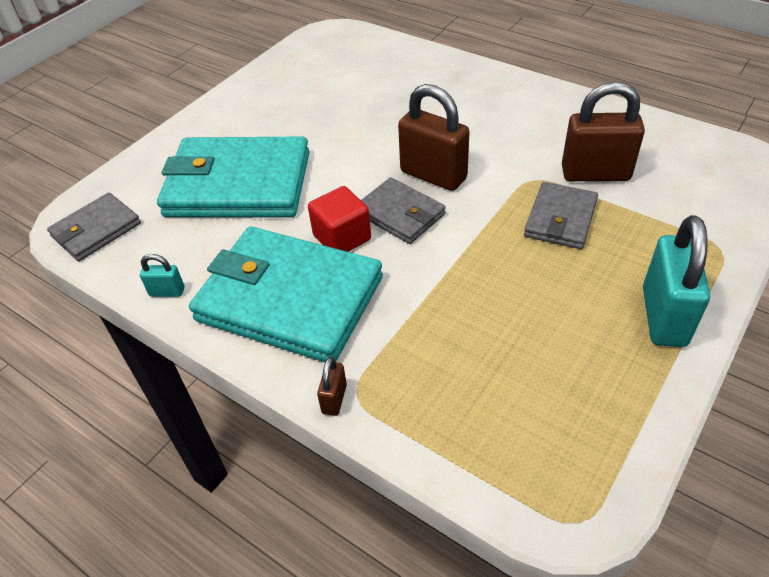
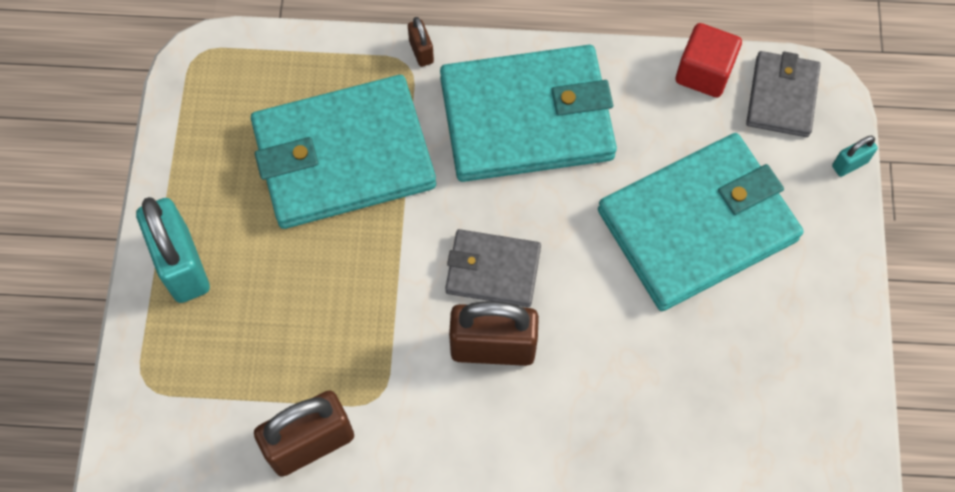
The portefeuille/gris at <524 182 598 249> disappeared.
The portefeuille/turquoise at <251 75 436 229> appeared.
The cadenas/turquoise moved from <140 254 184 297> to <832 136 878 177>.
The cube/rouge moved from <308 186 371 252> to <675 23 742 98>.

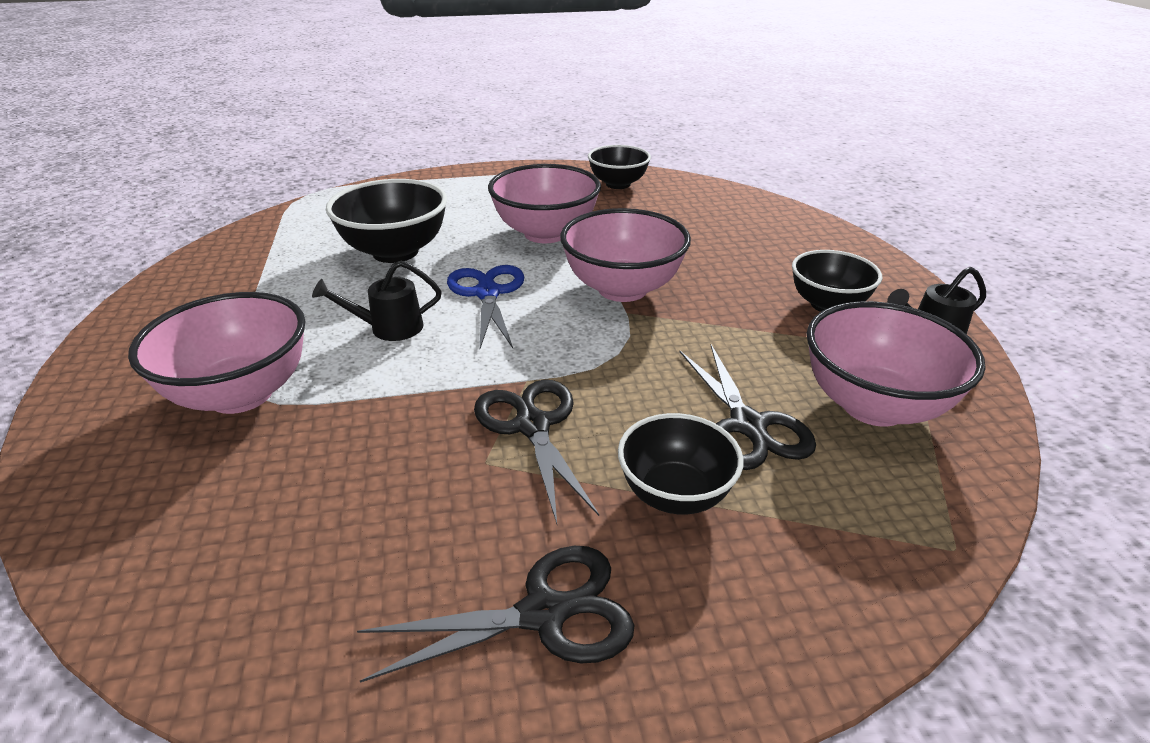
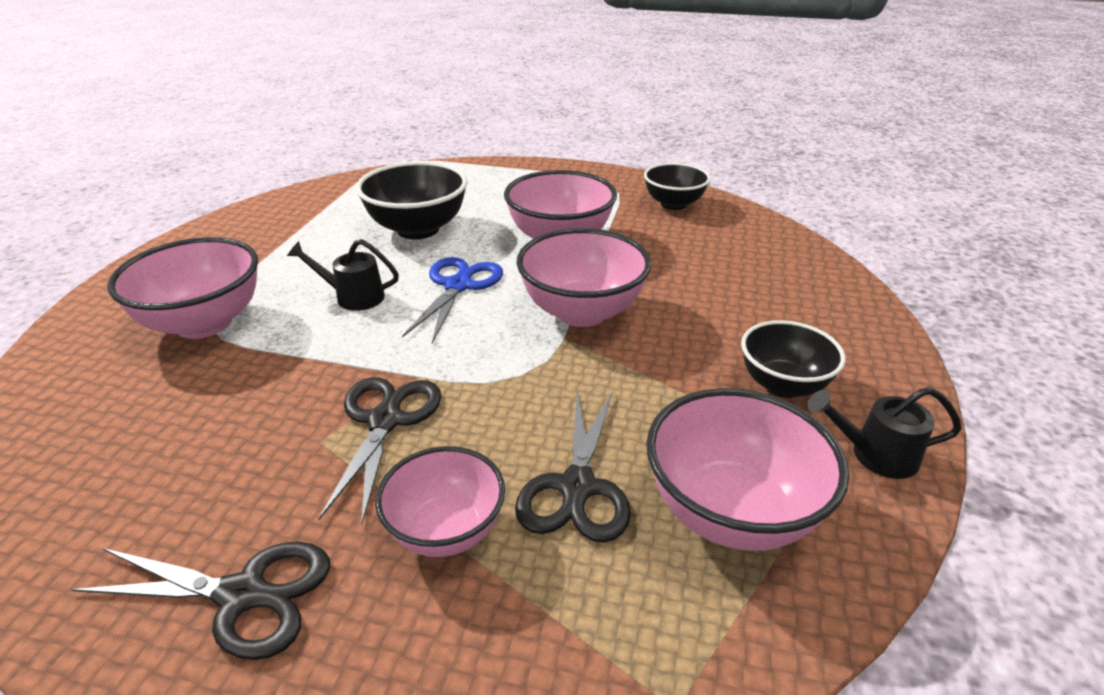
The bol/noir at <618 413 744 514> became the bol/rose at <375 446 505 557>.

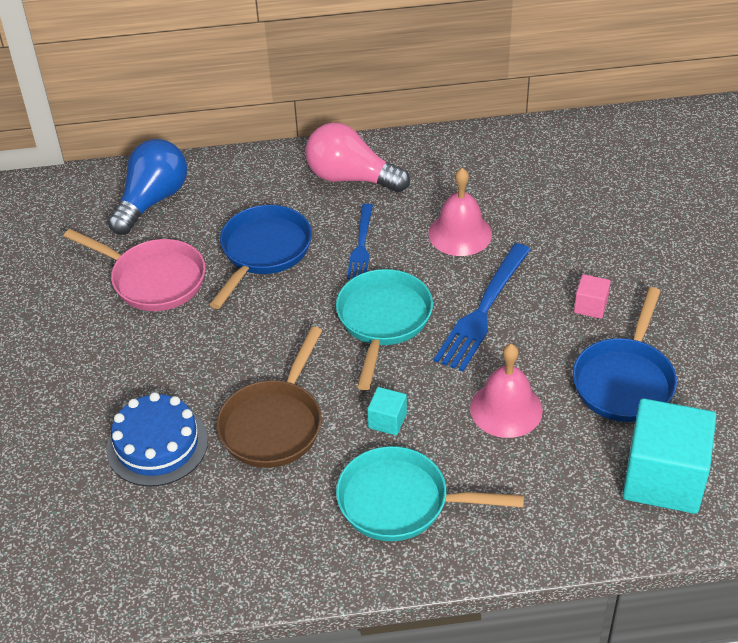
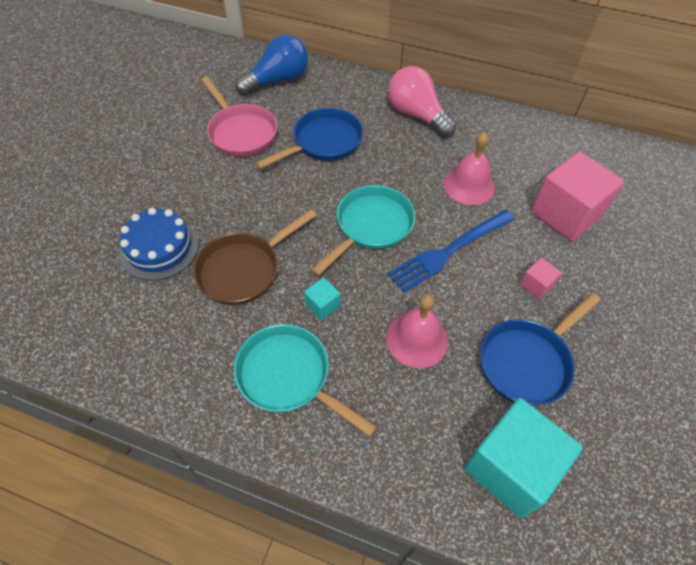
The fourchette/bleu at <347 204 373 279> disappeared.
The cube/rose at <531 152 624 242> appeared.

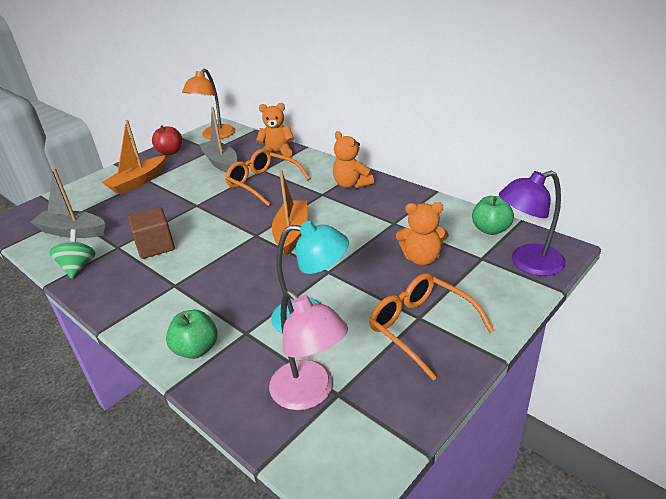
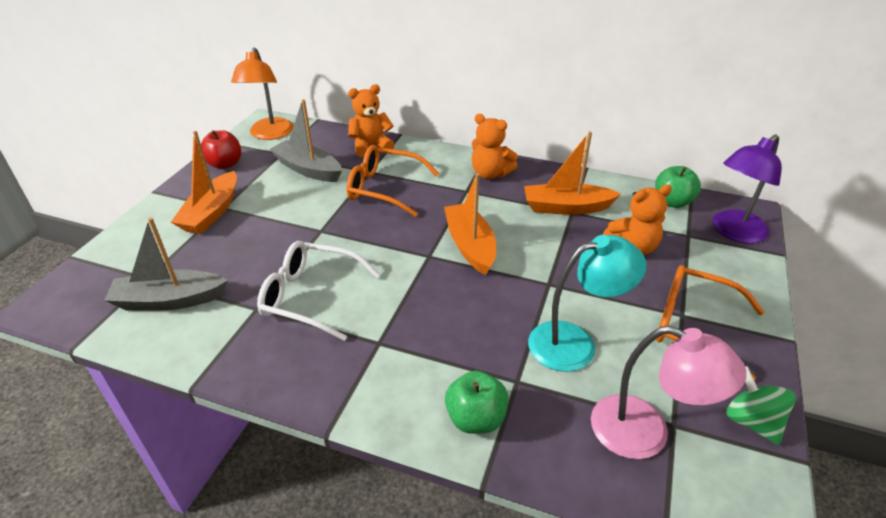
The bateau/orange at <524 131 621 215> appeared.
The toupie/vert moved from <49 229 96 279> to <726 366 796 445>.
The cube/marron at <128 207 175 259> was replaced by the lunettes/blanc at <257 241 380 341>.

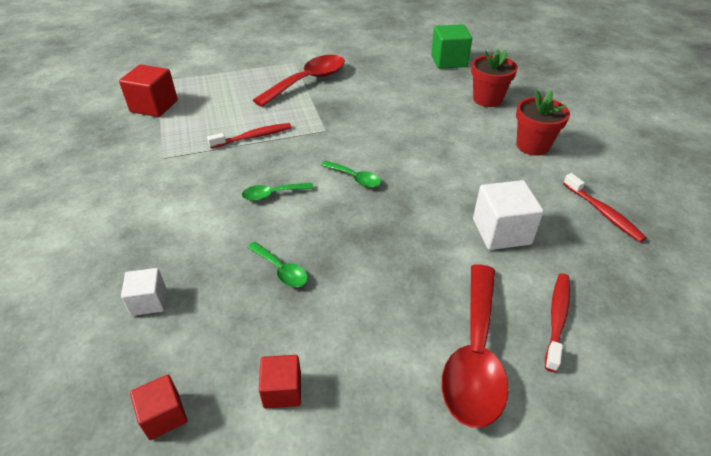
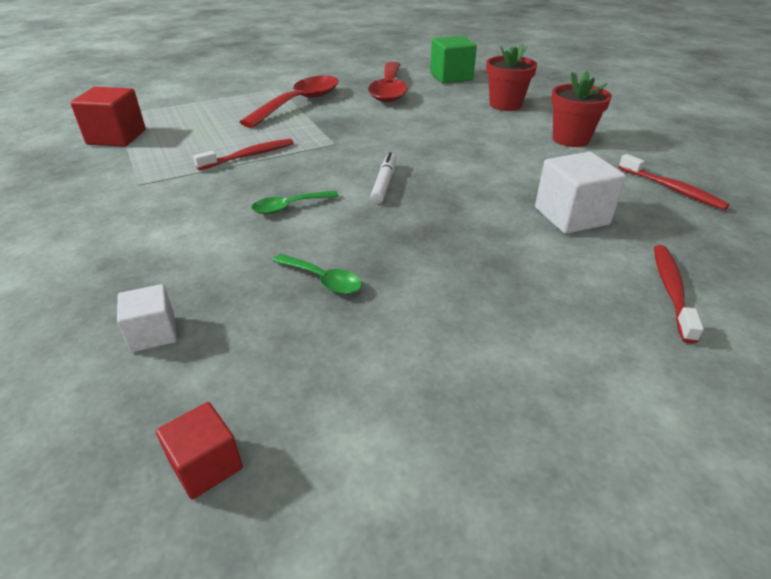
The cube/rouge at <259 355 301 408> disappeared.
The cuillère/rouge moved from <442 264 508 428> to <368 62 408 103>.
The cuillère/vert at <321 161 381 188> was replaced by the feutre/blanc at <370 152 396 204>.

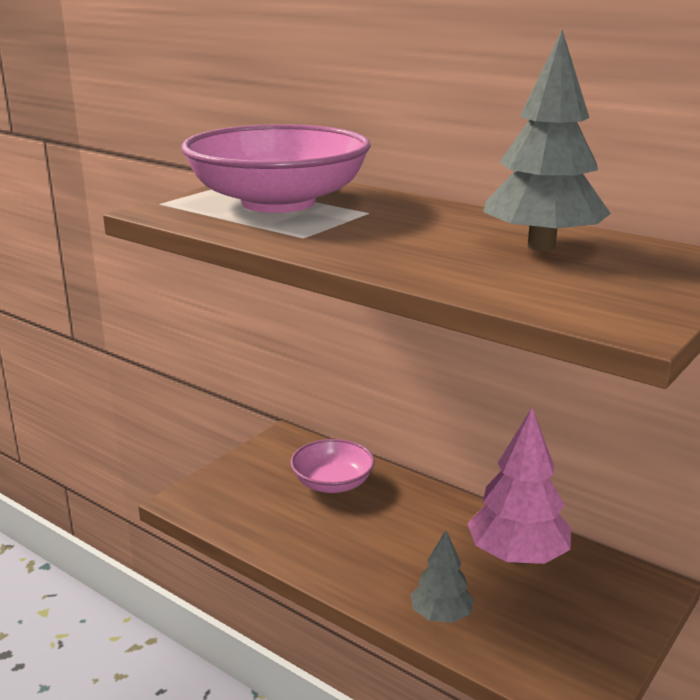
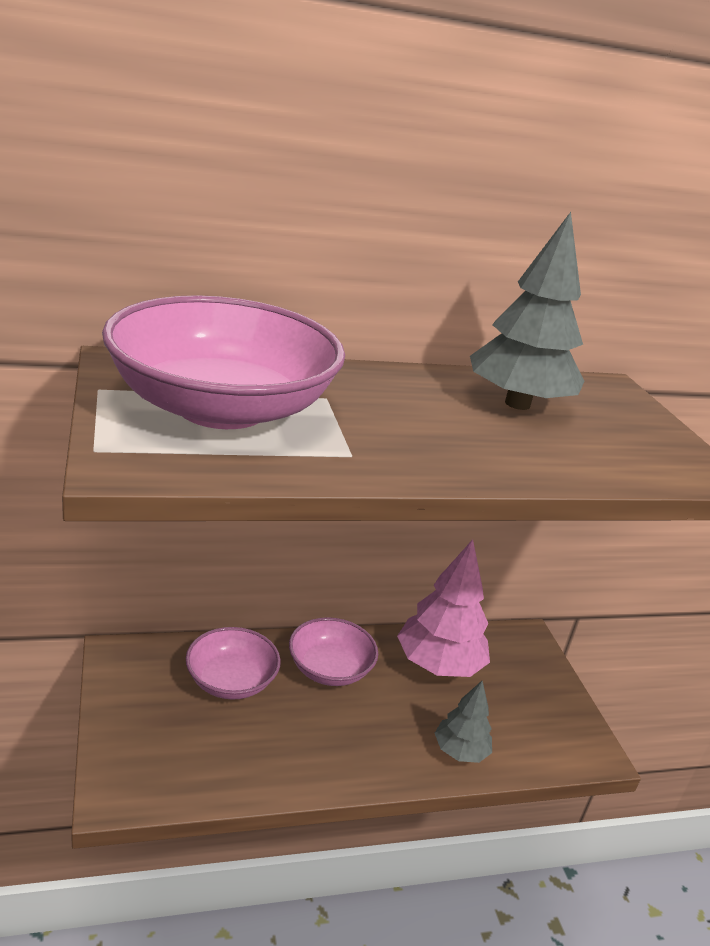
The bol/rose at <289 617 378 686> appeared.

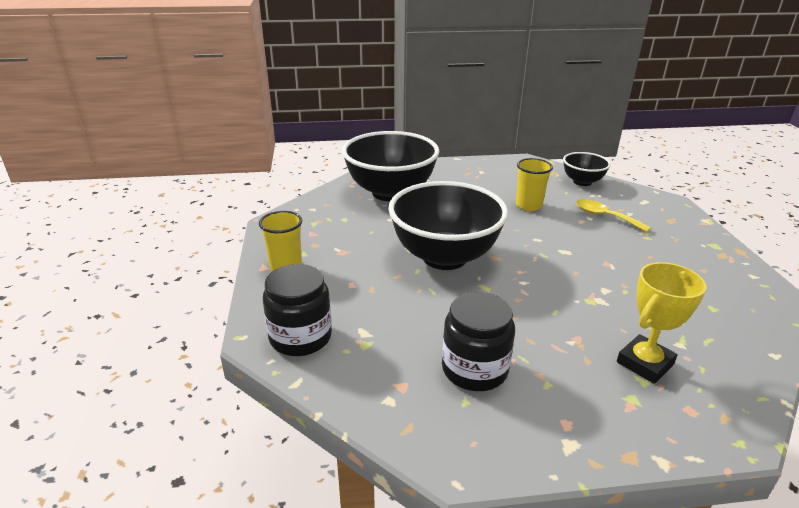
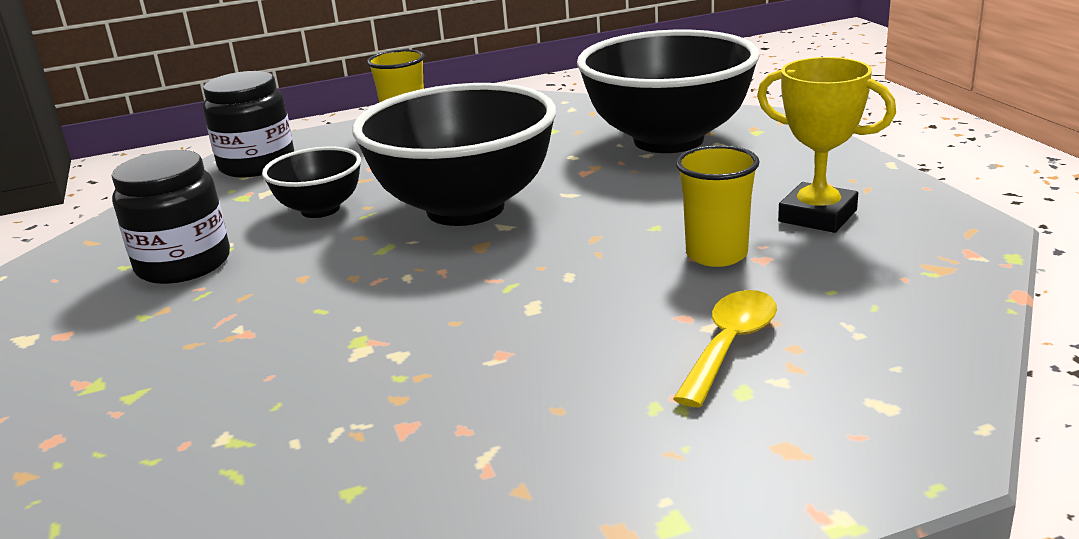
The bol/noir moved from <563 152 611 186> to <262 147 361 218>.
The trophée/jaune moved from <617 262 707 384> to <757 57 896 233>.

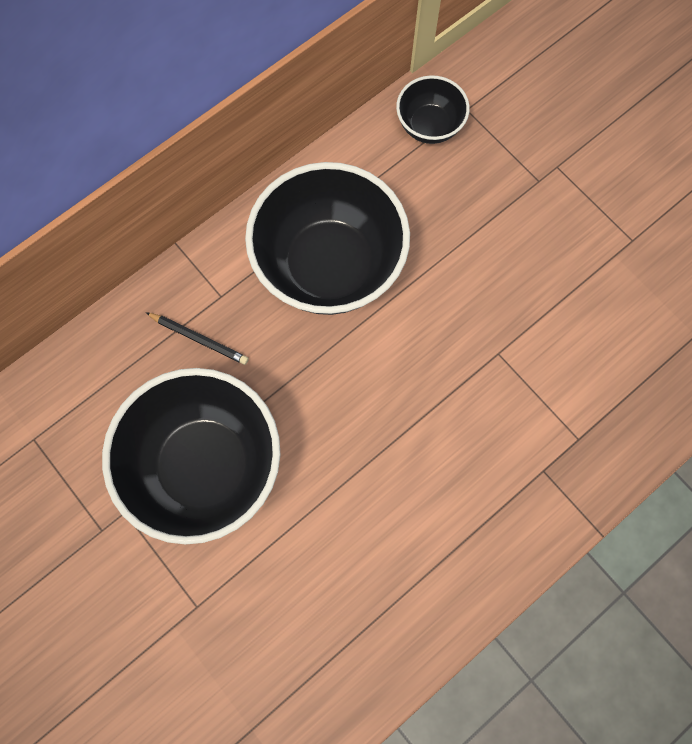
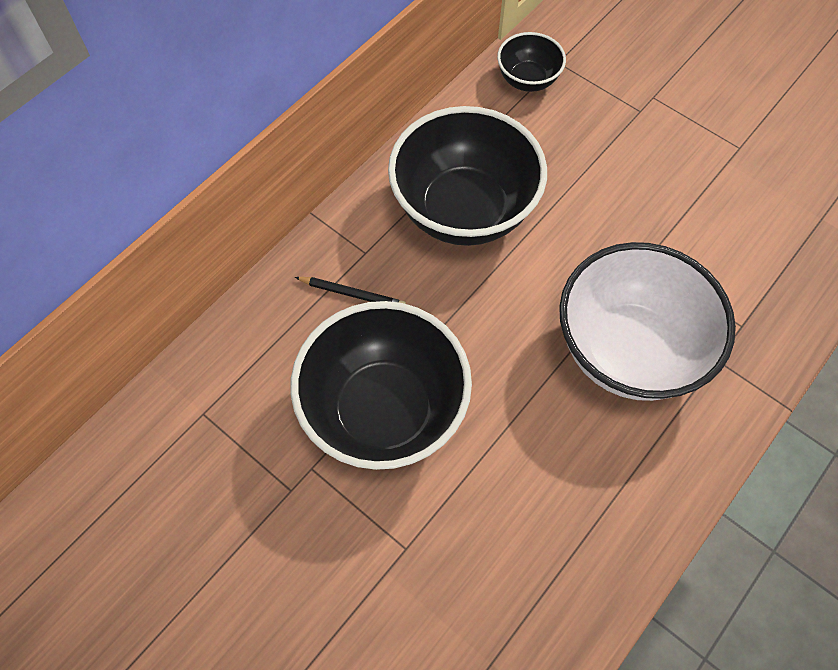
The bol/blanc at <559 242 736 401> appeared.

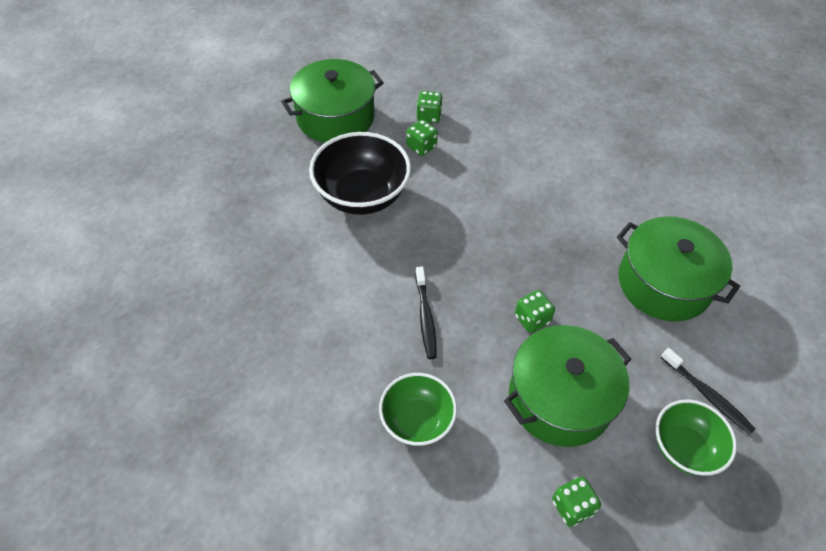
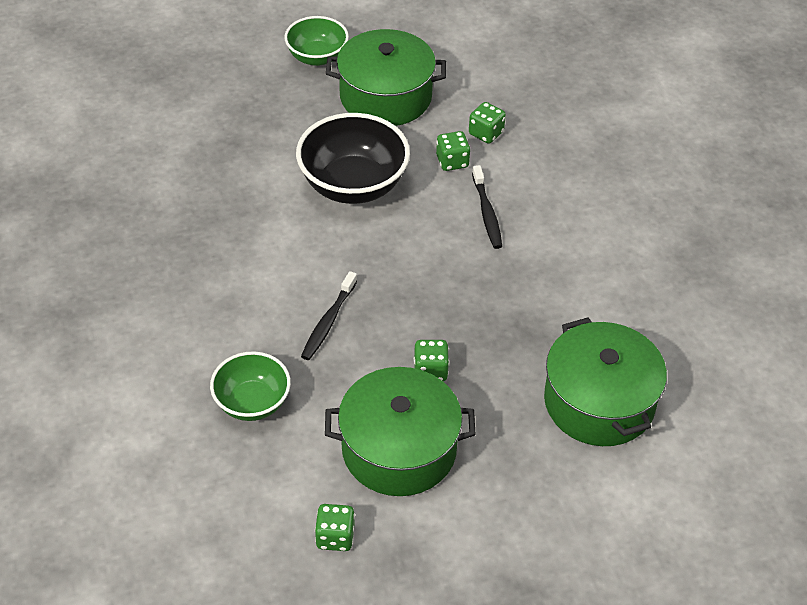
The bol/vert moved from <656 400 737 476> to <284 16 349 66>.
The brosse à dents/noir moved from <660 348 755 435> to <472 165 502 249>.

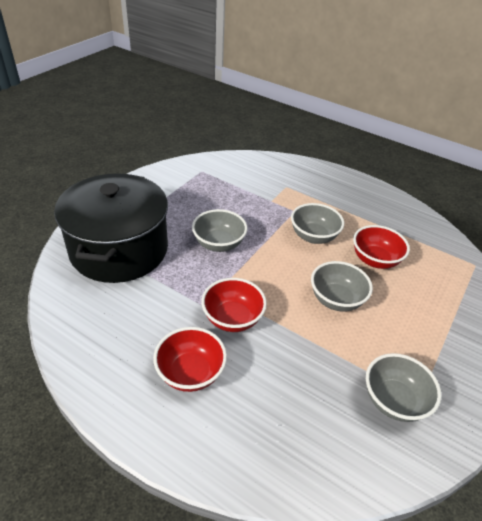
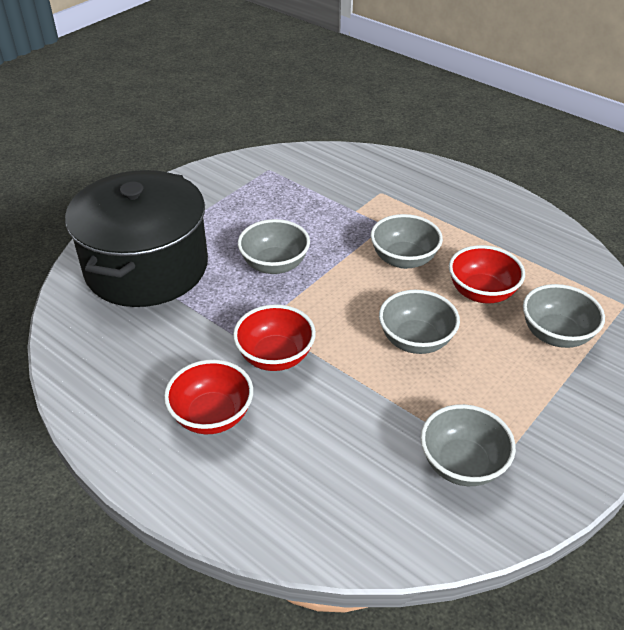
The bol/gris at <523 284 605 348> appeared.

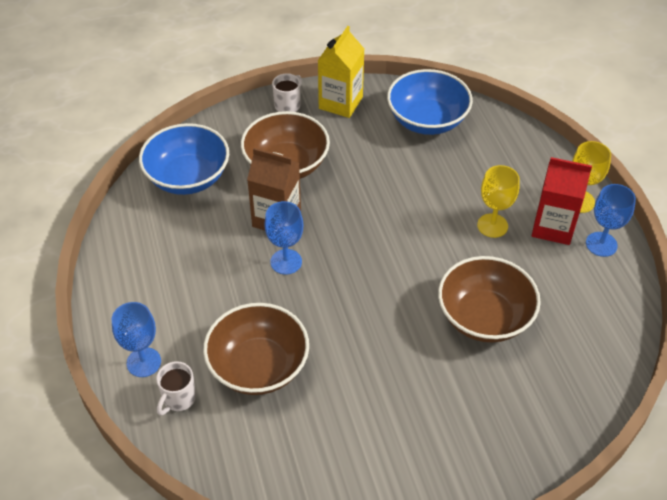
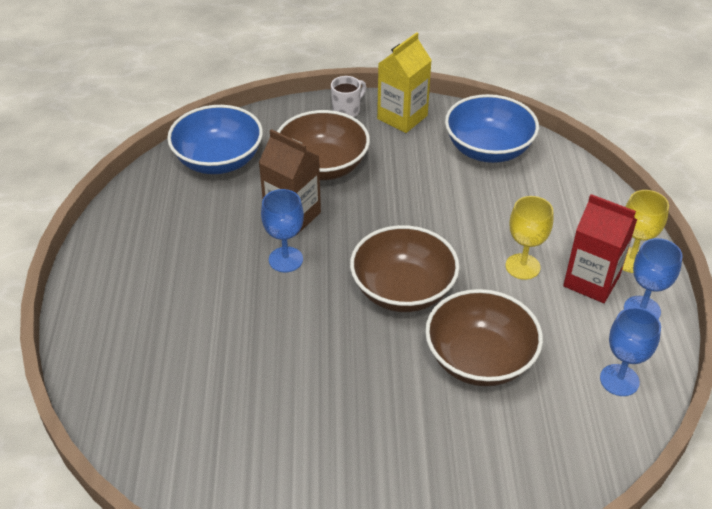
The tasse/blanc at <156 361 196 416> disappeared.
The verre à pied/bleu moved from <112 302 161 377> to <600 307 661 396>.
The bol/marron moved from <203 303 309 395> to <350 225 460 312>.

